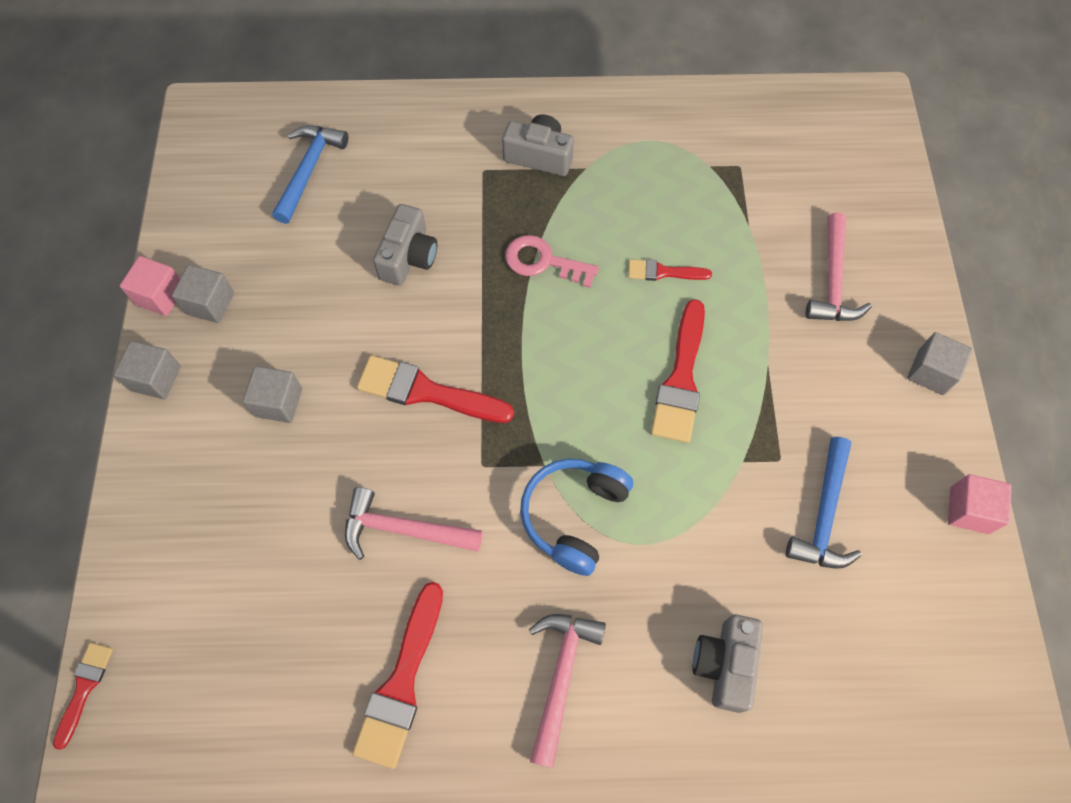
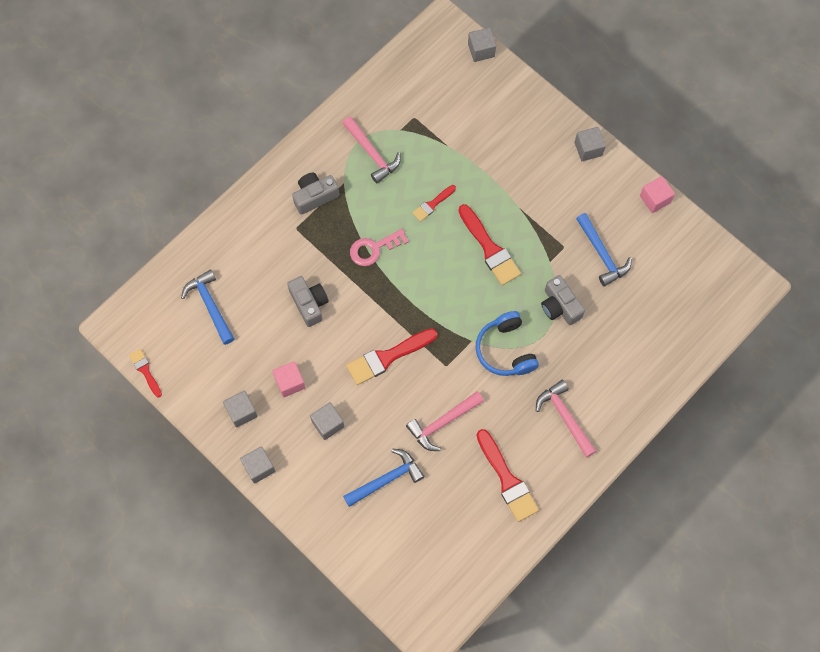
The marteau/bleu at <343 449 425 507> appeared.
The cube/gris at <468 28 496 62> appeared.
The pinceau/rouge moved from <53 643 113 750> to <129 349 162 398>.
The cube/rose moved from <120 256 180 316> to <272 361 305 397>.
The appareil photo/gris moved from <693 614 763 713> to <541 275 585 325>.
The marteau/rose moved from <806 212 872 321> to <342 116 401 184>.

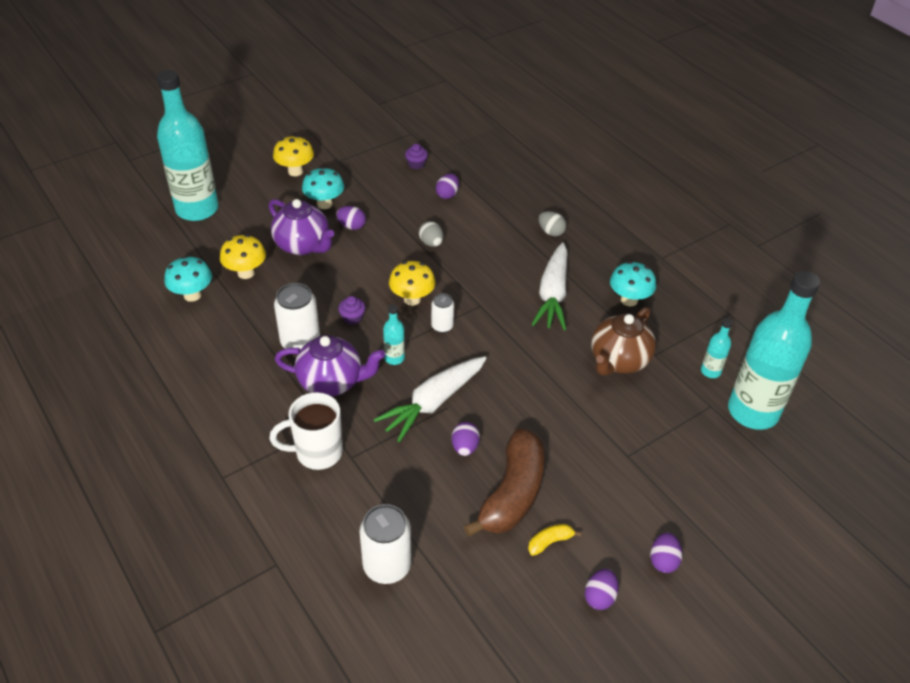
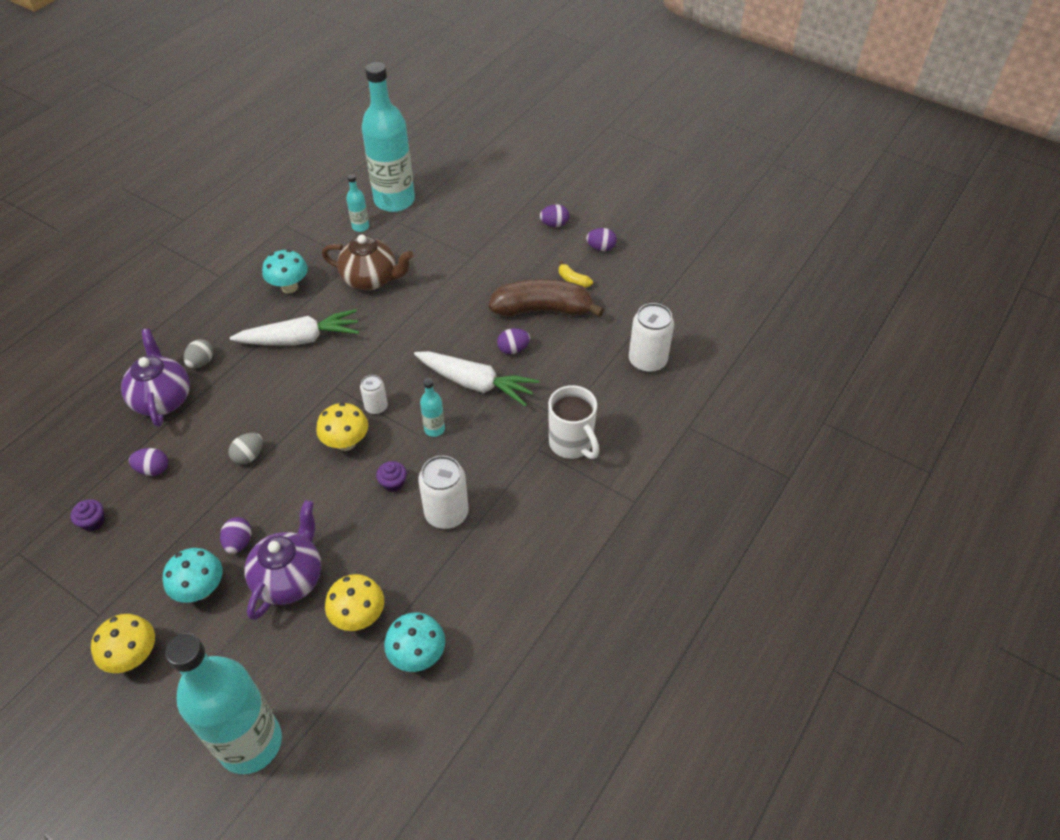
The théière/violet moved from <275 335 385 396> to <121 329 190 427>.

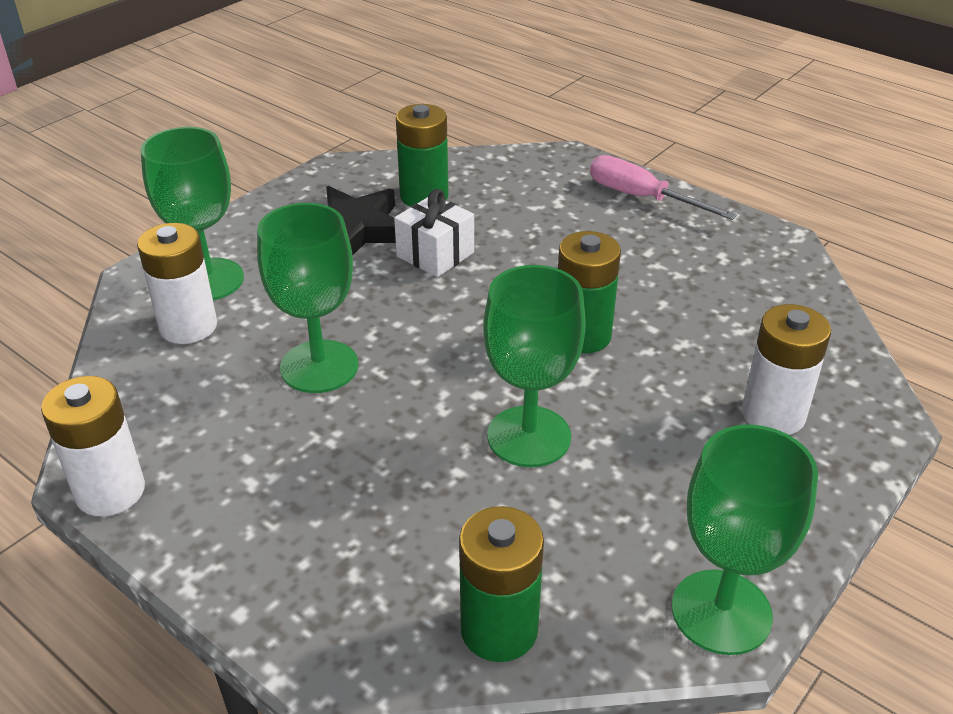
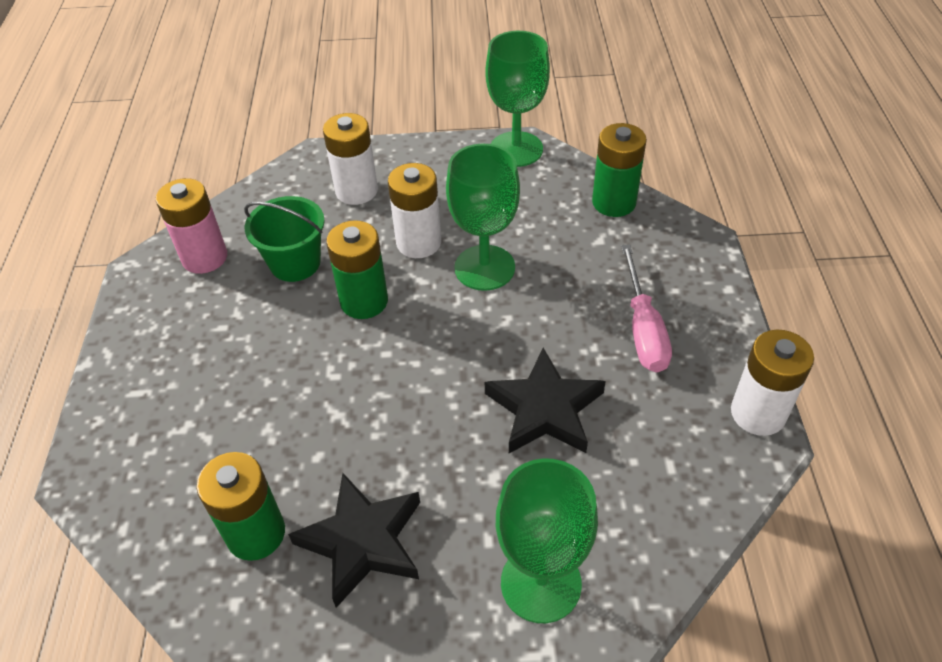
The cadeau/blanc at <394 189 474 277> disappeared.
The pile/rose at <156 178 227 274> appeared.
The seau/vert at <244 196 325 282> appeared.
The pile/blanc moved from <137 223 217 344> to <388 163 441 258>.
The tournevis/rose moved from <590 155 737 220> to <621 244 672 372>.
The verre à pied/vert at <257 203 358 393> was replaced by the étoile/noir at <485 348 606 453>.

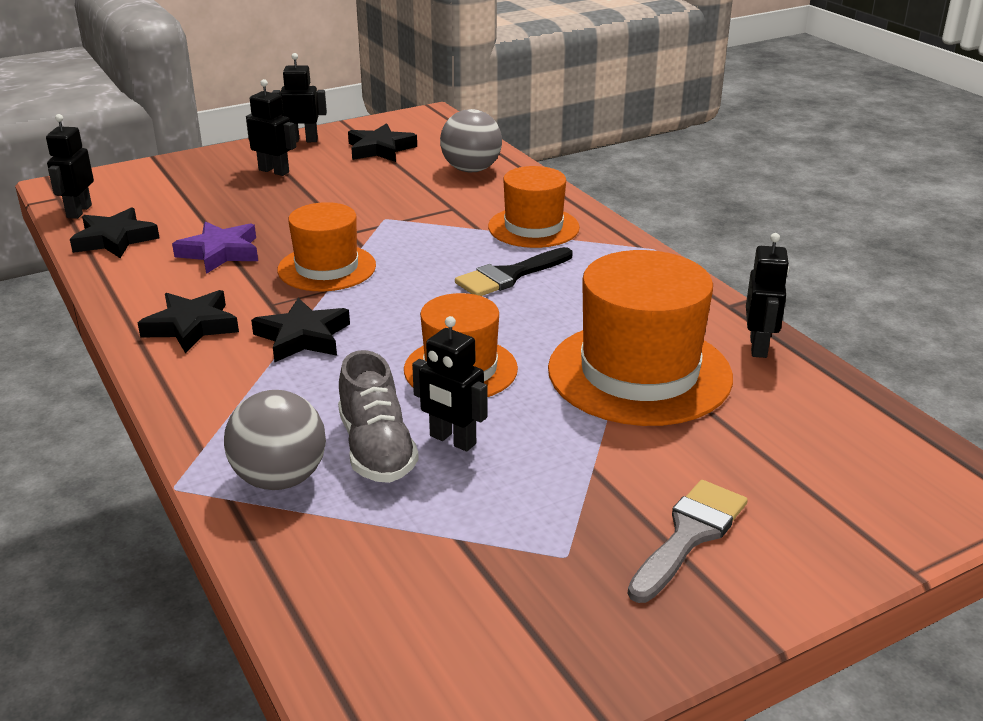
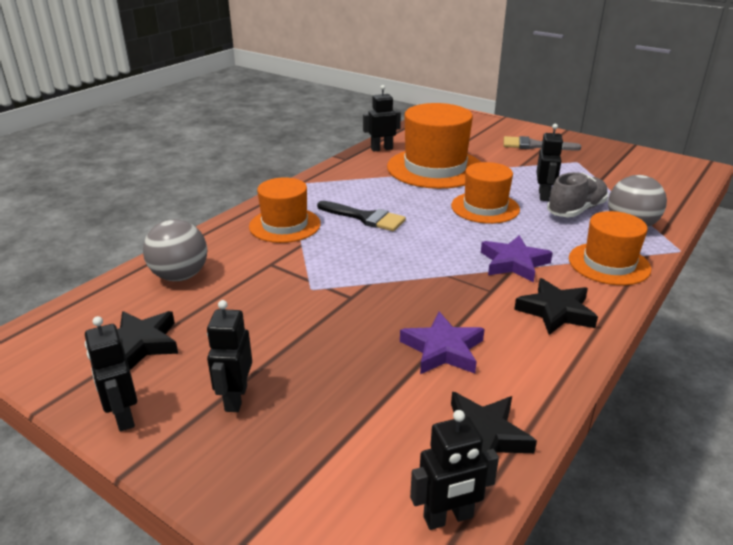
The chapeau/orange moved from <277 202 376 291> to <569 211 651 285>.
The étoile/noir at <251 298 350 362> became the étoile/violet at <481 235 553 283>.

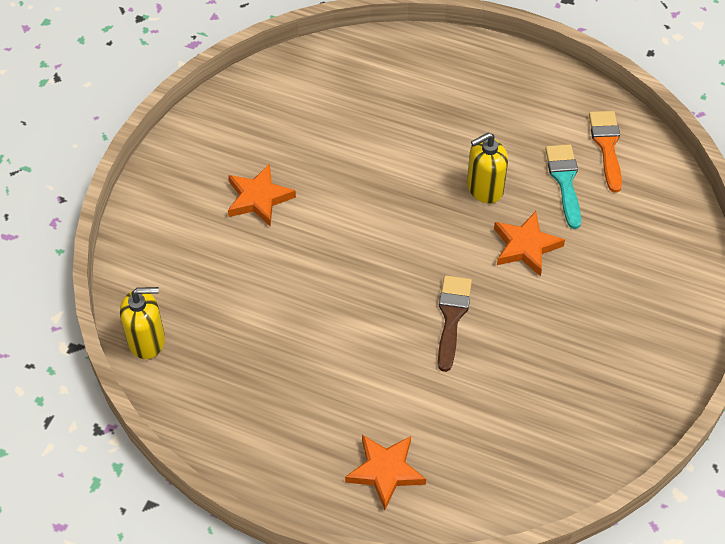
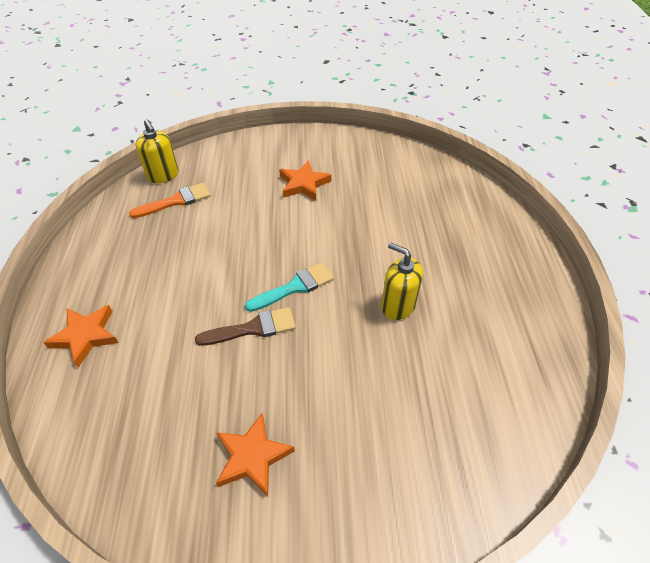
The étoile/orange moved from <494 211 565 277> to <216 413 295 496>.
The pinceau/turquoise moved from <545 144 581 229> to <245 263 334 312>.
The pinceau/orange moved from <589 111 622 193> to <129 183 211 218>.

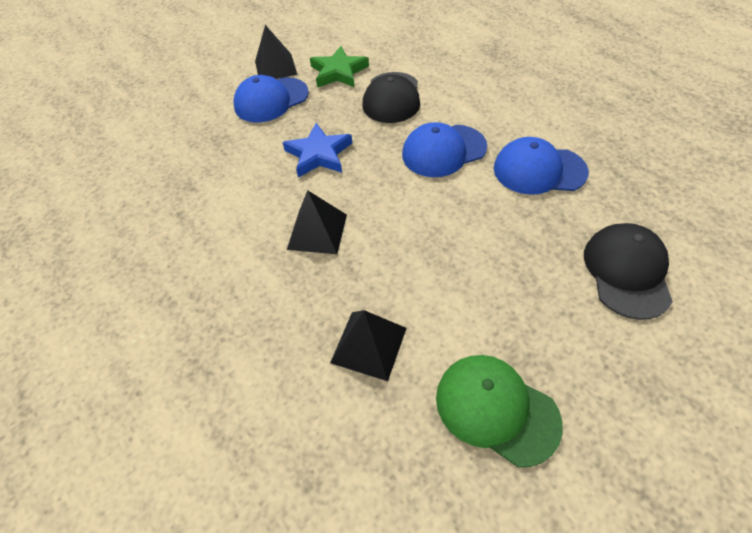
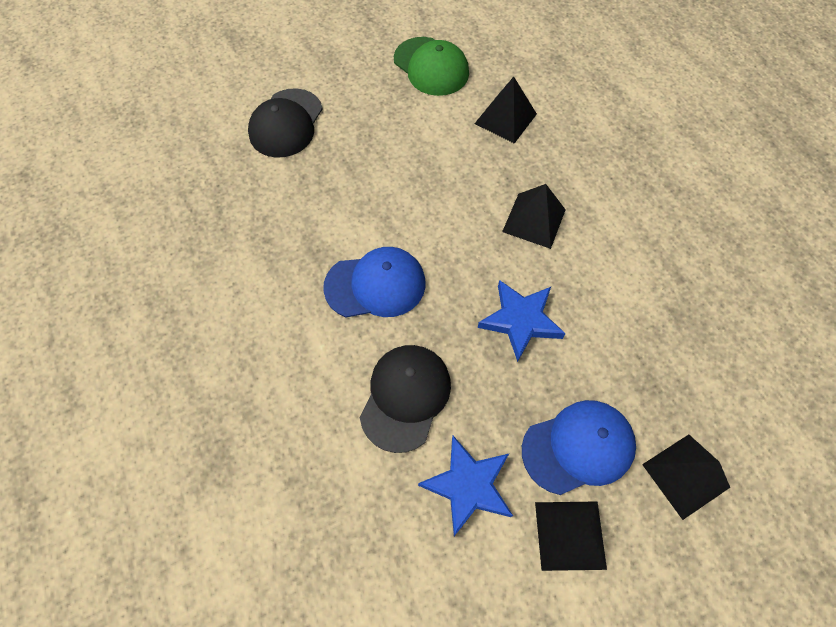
The casquette/bleu at <494 137 589 195> disappeared.
The pyramide/noir at <642 434 730 520> appeared.
The étoile/vert at <310 46 369 88> became the étoile/bleu at <418 436 513 536>.

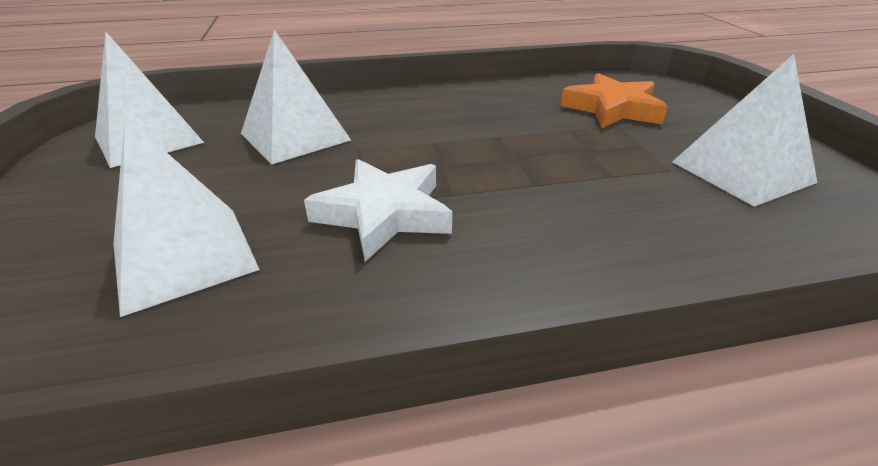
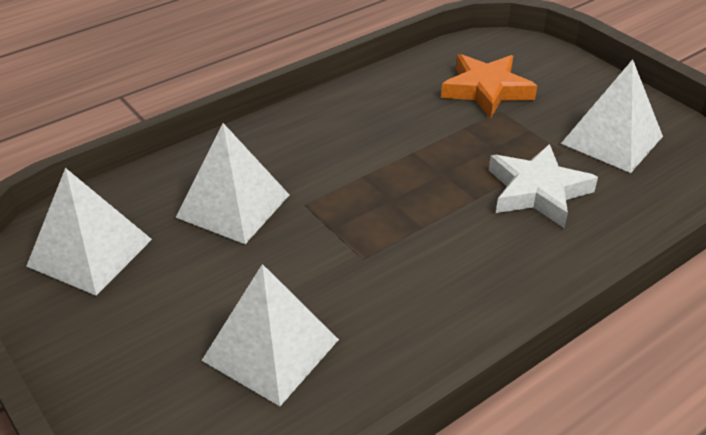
The étoile/blanc moved from <304 159 452 262> to <489 144 598 228>.

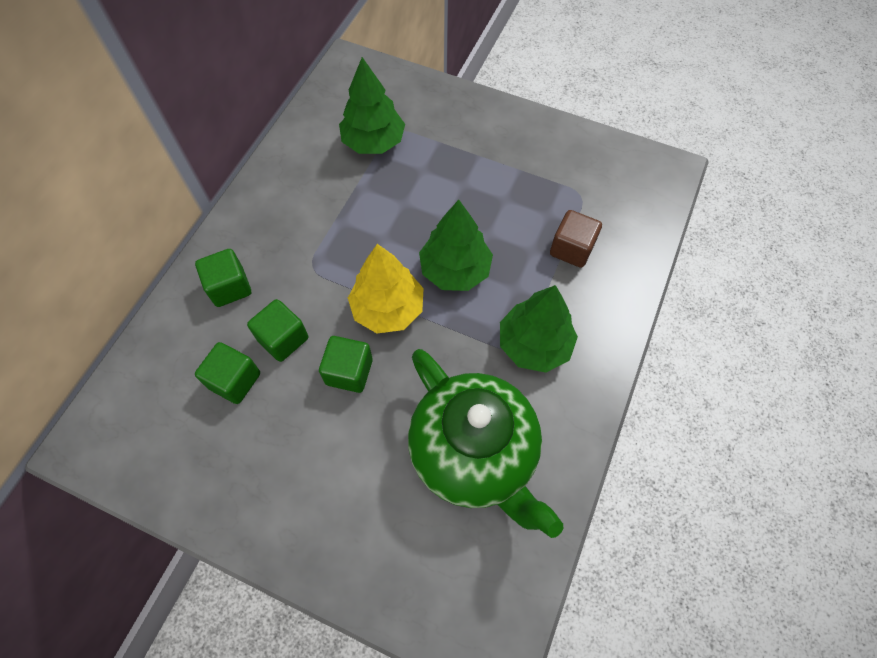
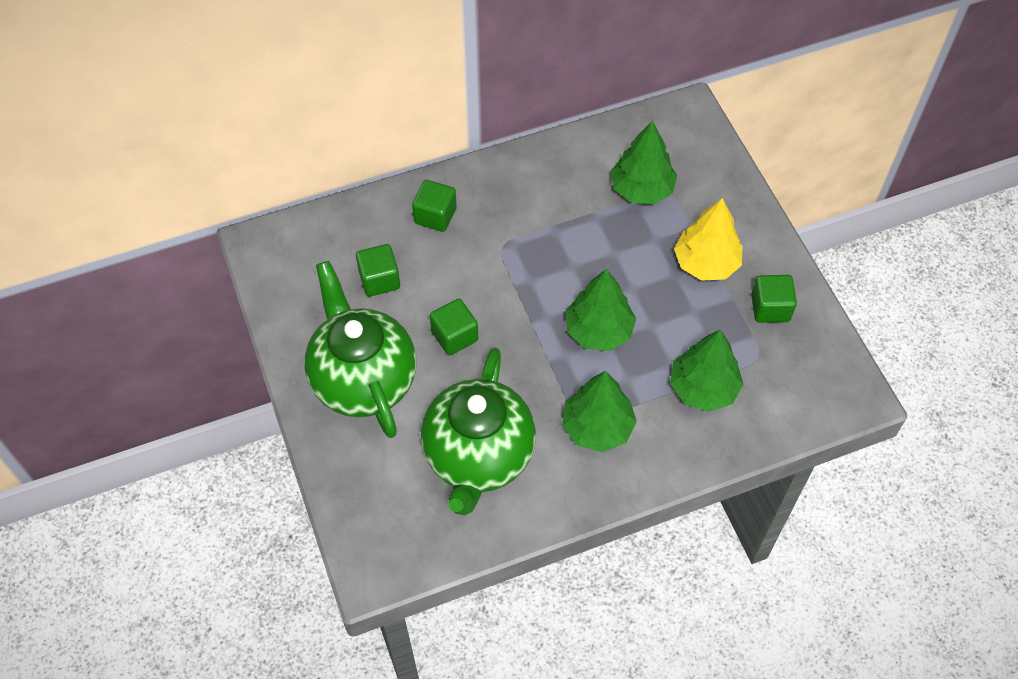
The théière/vert at <304 261 416 438> appeared.
The cube/vert moved from <247 299 308 362> to <751 275 797 323>.
The arbre/jaune moved from <348 244 424 333> to <674 198 743 281>.
The cube/marron at <550 210 602 268> was replaced by the arbre/vert at <670 330 744 412>.

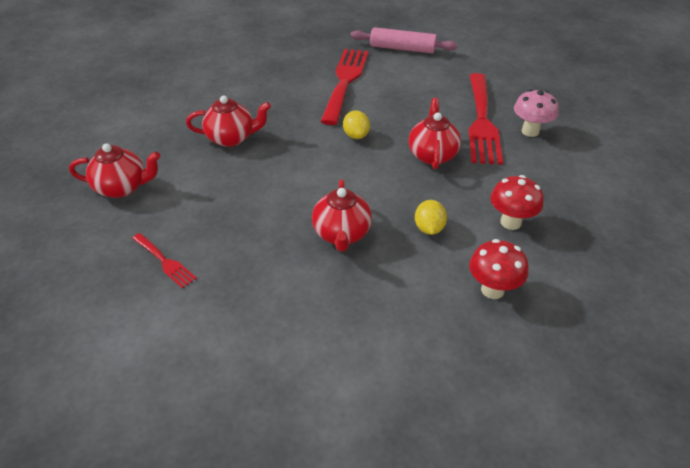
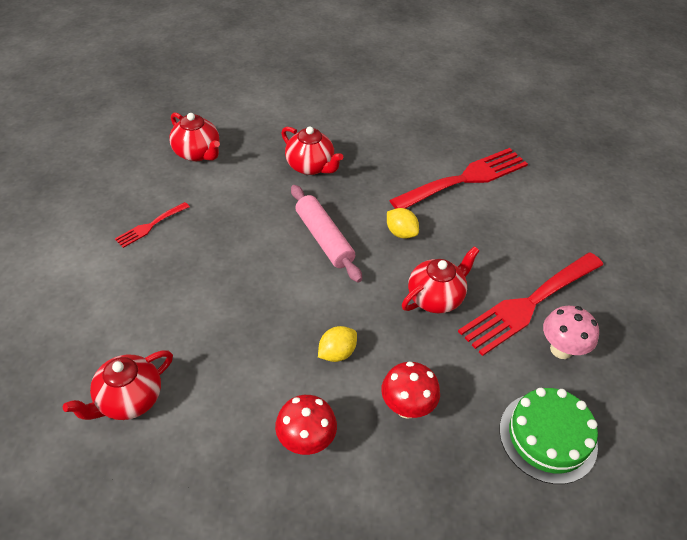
The gâteau/vert at <499 388 598 484> appeared.
The théière/rouge moved from <312 179 372 251> to <63 350 173 420>.
The rouleau à pâtisserie/rose moved from <350 27 458 54> to <291 185 362 283>.
The fourchette/rouge at <132 233 197 288> turned 45 degrees clockwise.
The citron/jaune at <343 110 370 139> turned 75 degrees counterclockwise.

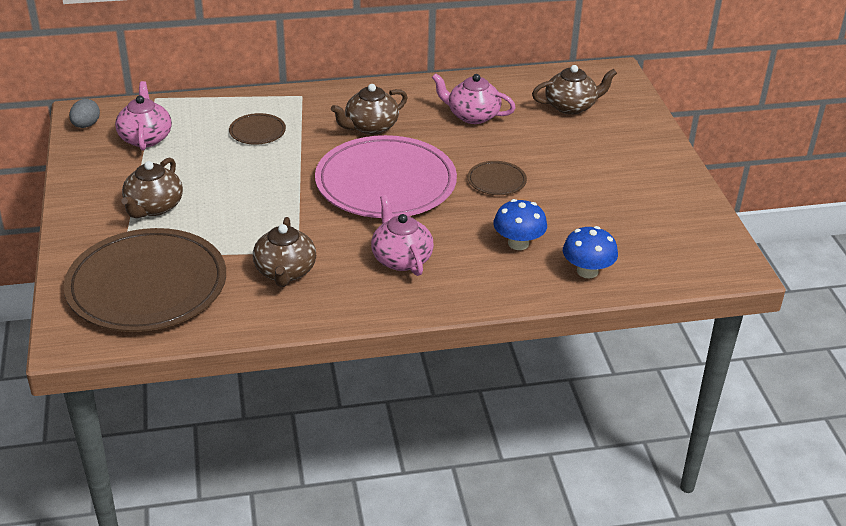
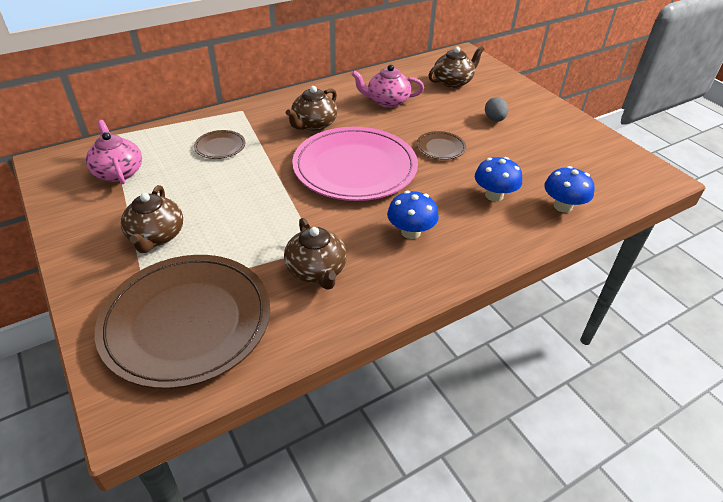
The œuf/gris moved from <69 99 100 128> to <485 97 508 122>.
The théière/rose at <371 195 434 276> was replaced by the champignon/bleu at <387 191 439 239>.

